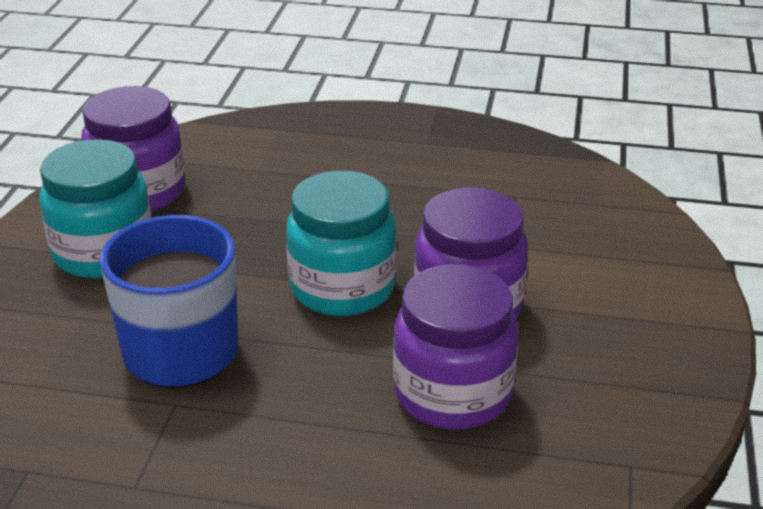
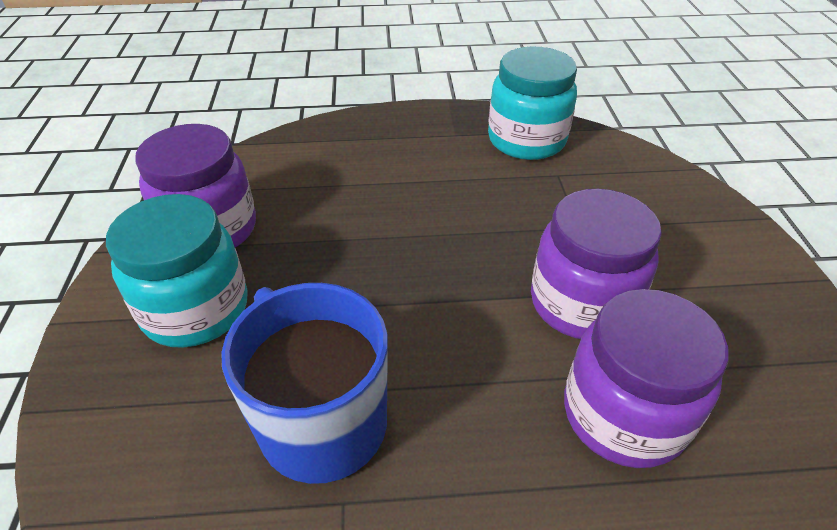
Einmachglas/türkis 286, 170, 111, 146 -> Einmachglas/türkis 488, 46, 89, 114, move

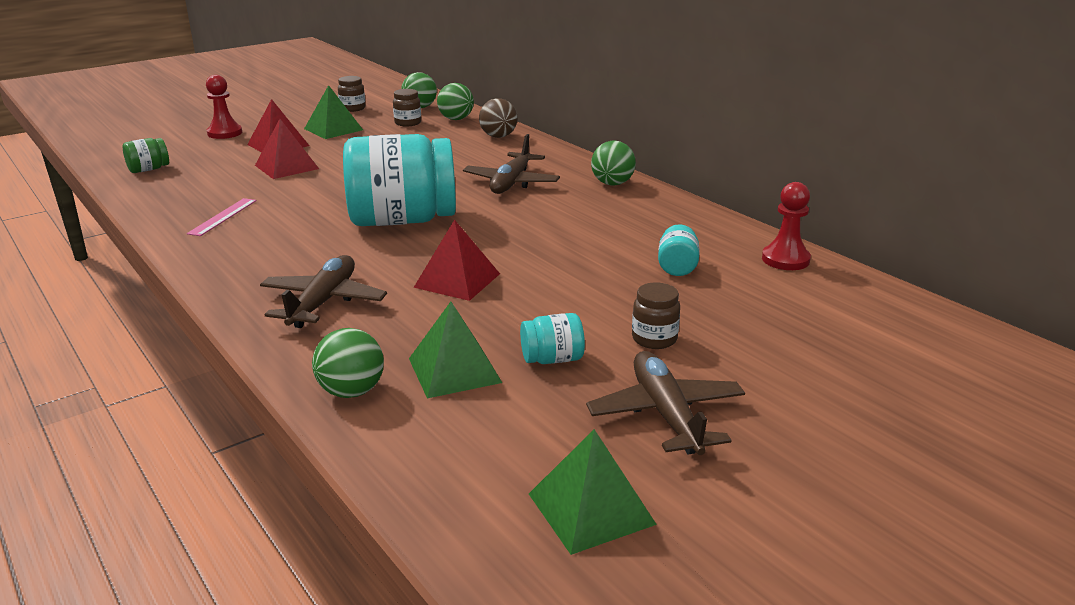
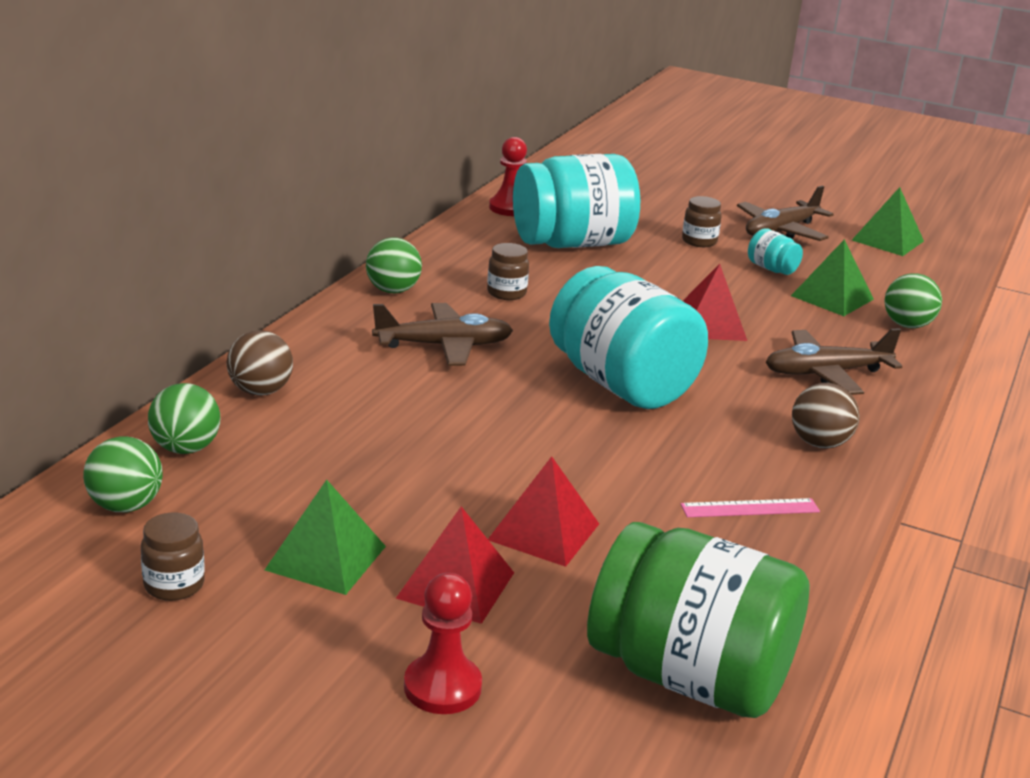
Einmachglas/grün 123, 138, 46, 35 -> Einmachglas/grün 587, 522, 223, 196, x2.44
Einmachglas/braun 393, 89, 28, 37 -> Einmachglas/braun 487, 243, 42, 57, move
Einmachglas/türkis 658, 224, 41, 52 -> Einmachglas/türkis 513, 154, 127, 94, x2.44
none -> Ball/braun 792, 383, 68, 66

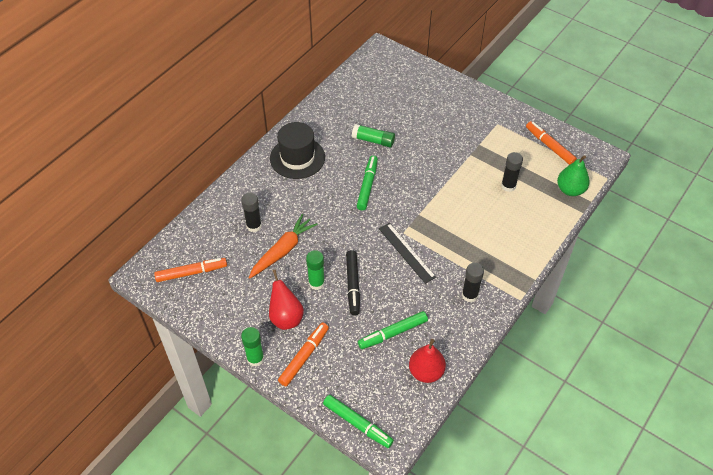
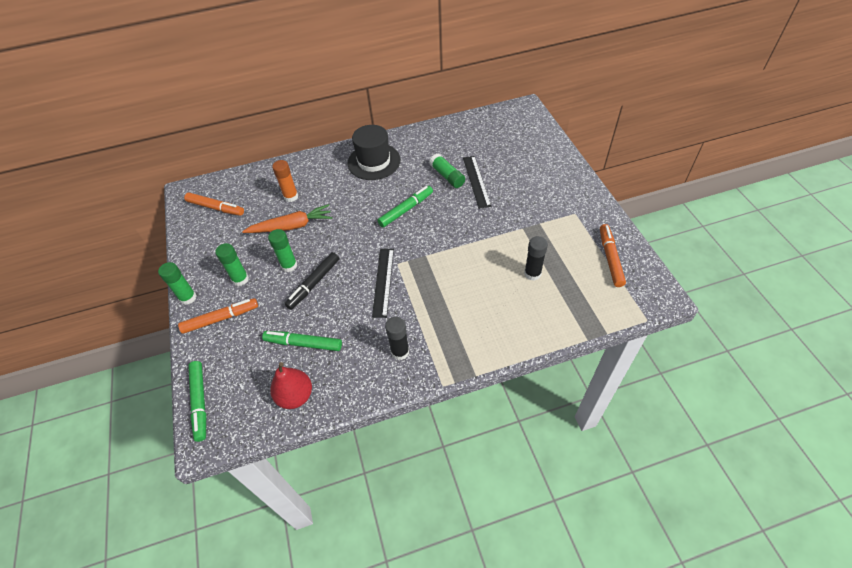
Klebestift/schwarz 241, 193, 21, 39 -> Klebestift/orange 272, 160, 26, 42
Birne/rot 269, 270, 35, 60 -> Klebestift/grün 215, 243, 34, 43
Birne/grün 557, 155, 33, 41 -> none
none -> Lineal/schwarz 463, 156, 28, 53

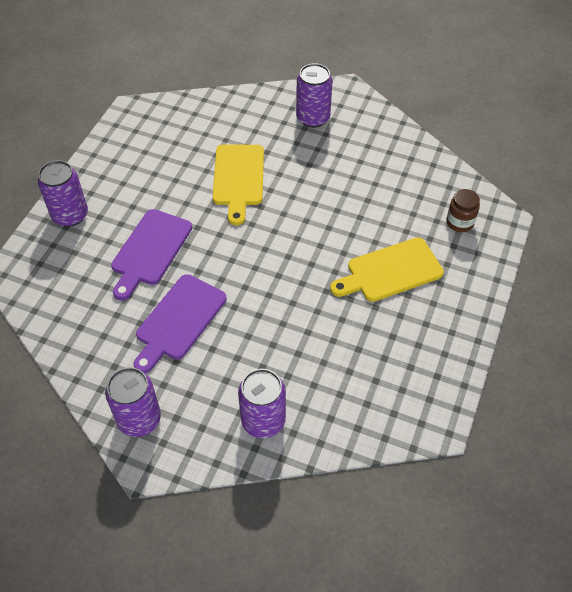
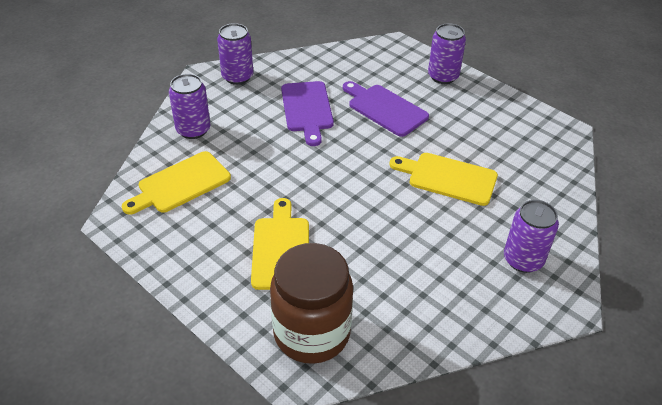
Schneidebrett/lila 134, 274, 93, 100 -> Schneidebrett/lila 281, 81, 53, 65, 150 degrees counterclockwise
Einmachglas/braun 446, 189, 34, 43 -> Einmachglas/braun 270, 243, 83, 121, x2.26
none -> Schneidebrett/gelb 122, 151, 109, 64

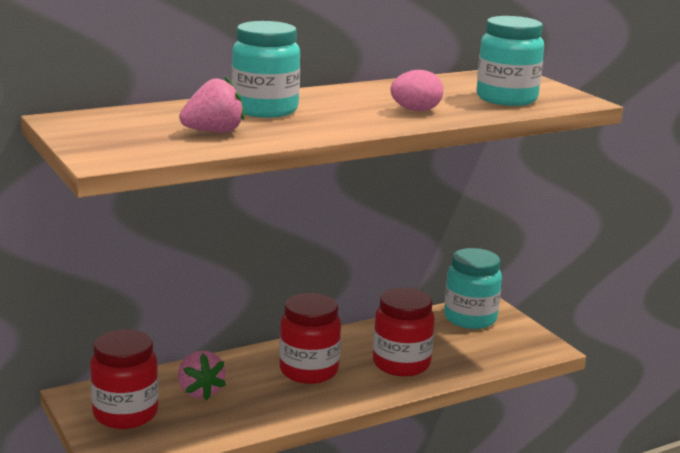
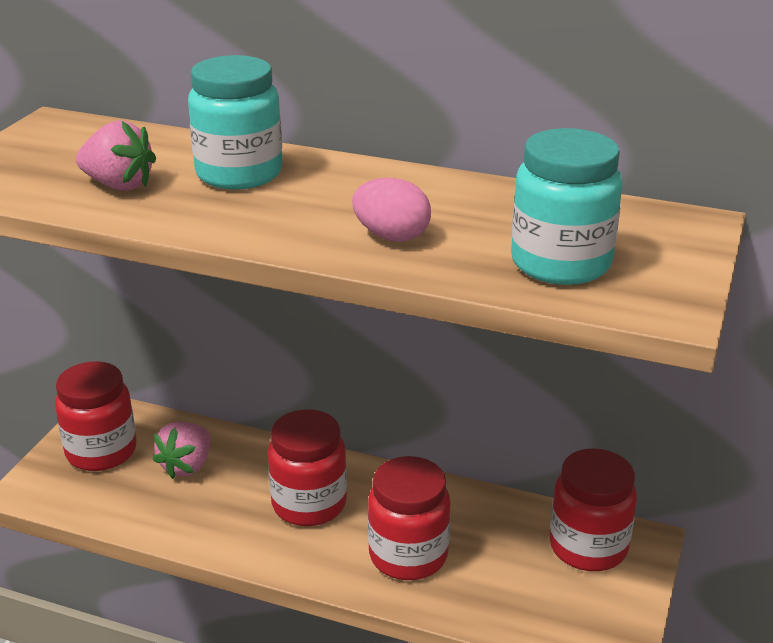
Einmachglas/türkis 444, 248, 58, 81 -> Einmachglas/rot 549, 448, 88, 123

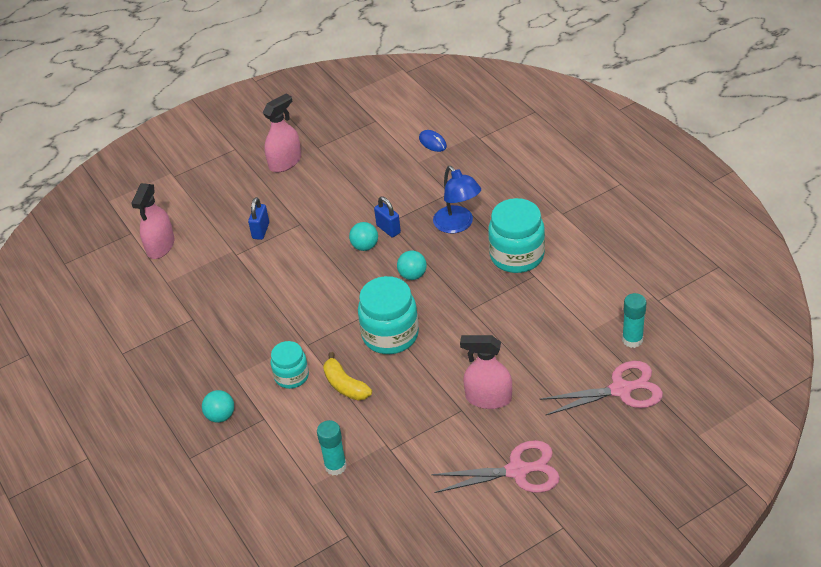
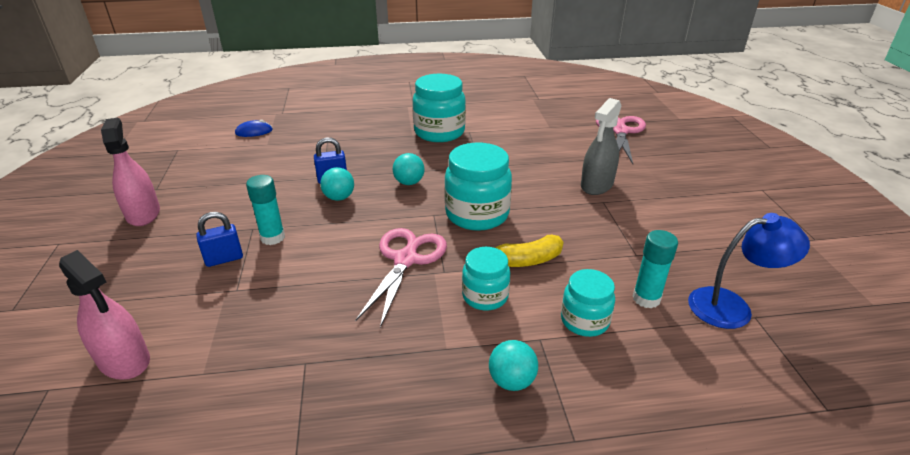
Vorhängeschloss/blau 248, 197, 21, 43 -> Vorhängeschloss/blau 196, 212, 47, 55, 60 degrees counterclockwise
Schere/rosa 431, 440, 129, 53 -> Schere/rosa 355, 228, 92, 100, move
Lampe/blau 433, 166, 48, 67 -> Lampe/blau 688, 213, 122, 116, move
Sprühflasche/rosa 460, 335, 52, 74 -> Sprühflasche/grau 581, 98, 40, 97
Klebestift/türkis 622, 293, 24, 55 -> Klebestift/türkis 246, 175, 39, 70, move
none -> Einmachglas/türkis 561, 269, 54, 68

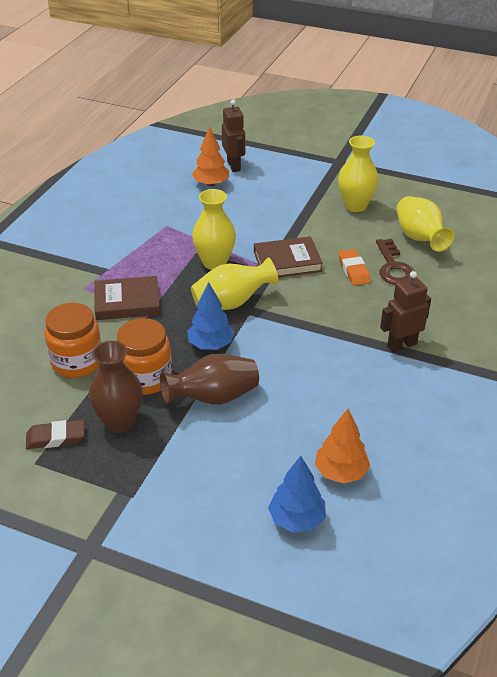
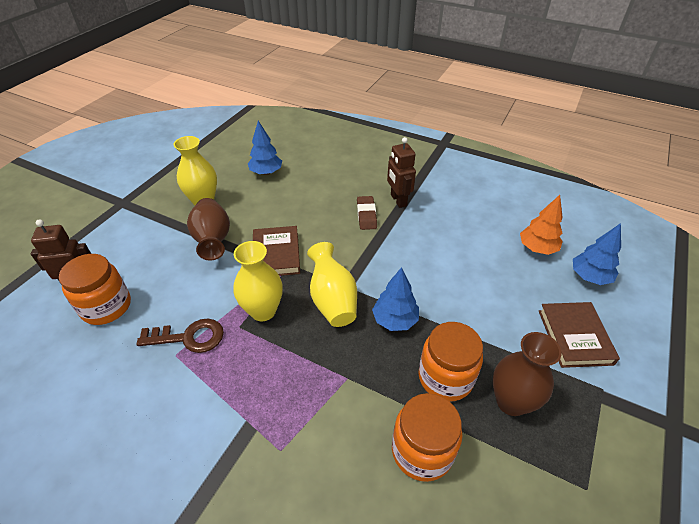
Radiergummi/braun 26, 420, 58, 29 -> Radiergummi/braun 357, 196, 20, 34, move
Buch/braun 94, 276, 66, 44 -> Buch/braun 539, 302, 81, 66, move
Vase/braun 160, 354, 99, 51 -> Vase/braun 187, 198, 43, 63, move
Baum/orange 192, 126, 37, 61 -> Einmachglas/orange 59, 254, 72, 71
Radiergummi/orange 338, 249, 33, 37 -> none
Schlüssel/braun 376, 239, 38, 46 -> Schlüssel/braun 136, 319, 88, 34, move
Vase/gelb 396, 196, 58, 56 -> Baum/blau 248, 121, 34, 54

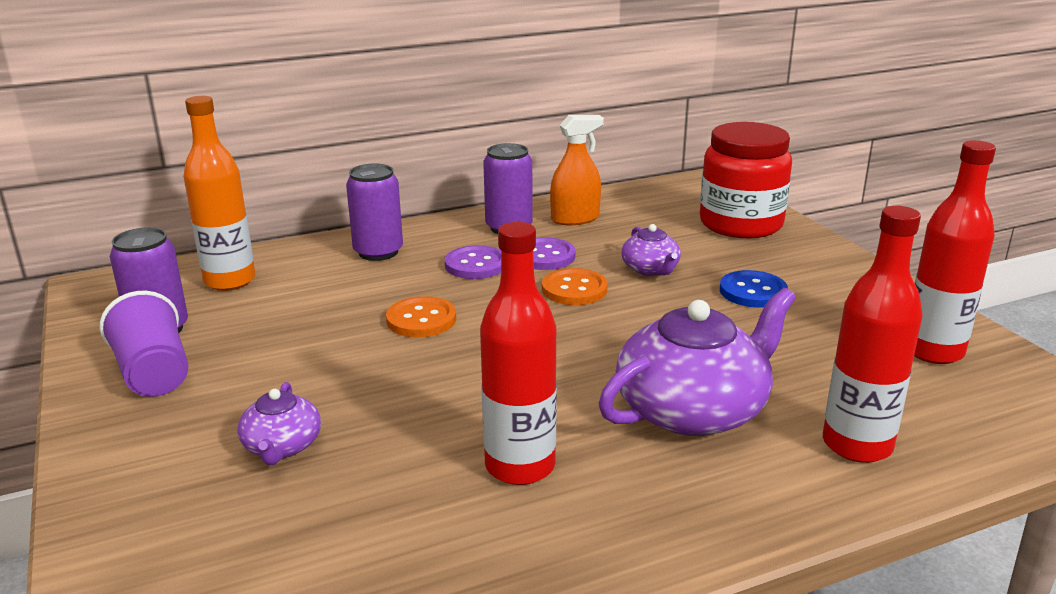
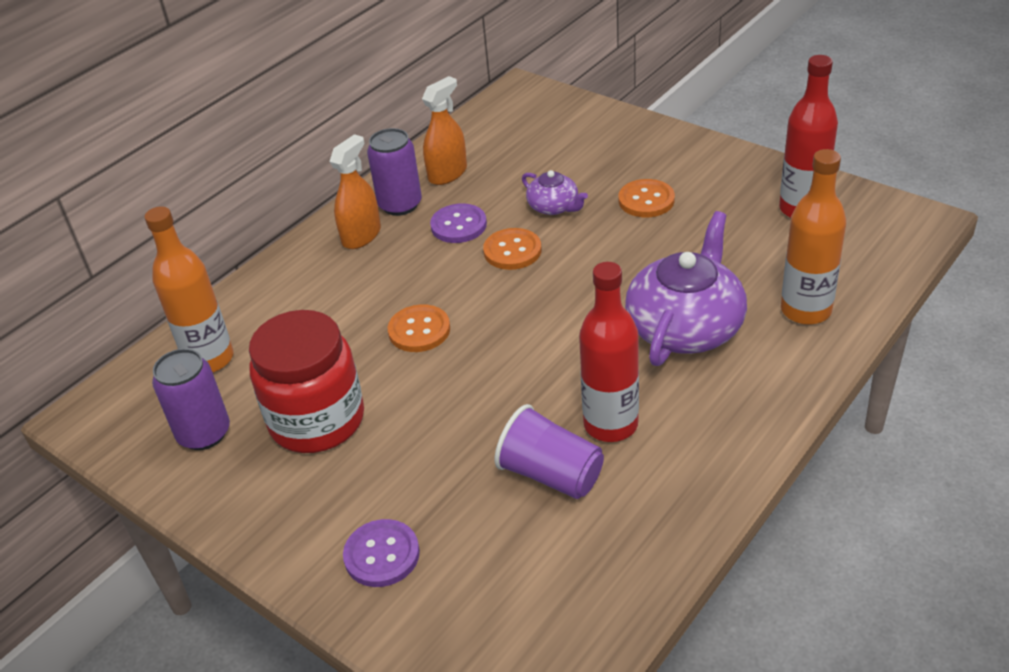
Becher/lila 99, 291, 89, 106 -> Becher/lila 495, 404, 109, 95, move
Teekanne/lila 237, 382, 84, 83 -> none
Dose/lila 346, 164, 57, 97 -> none
Knopf/lila 445, 245, 56, 34 -> Knopf/lila 343, 519, 77, 68, move
Einmachglas/rot 700, 122, 92, 116 -> Einmachglas/rot 249, 310, 115, 143, move
Knopf/blau 720, 270, 68, 38 -> Knopf/orange 618, 179, 57, 38
Flasche/rot 823, 206, 100, 257 -> Flasche/orange 781, 149, 65, 176
none -> Sprühflasche/orange 330, 134, 51, 115

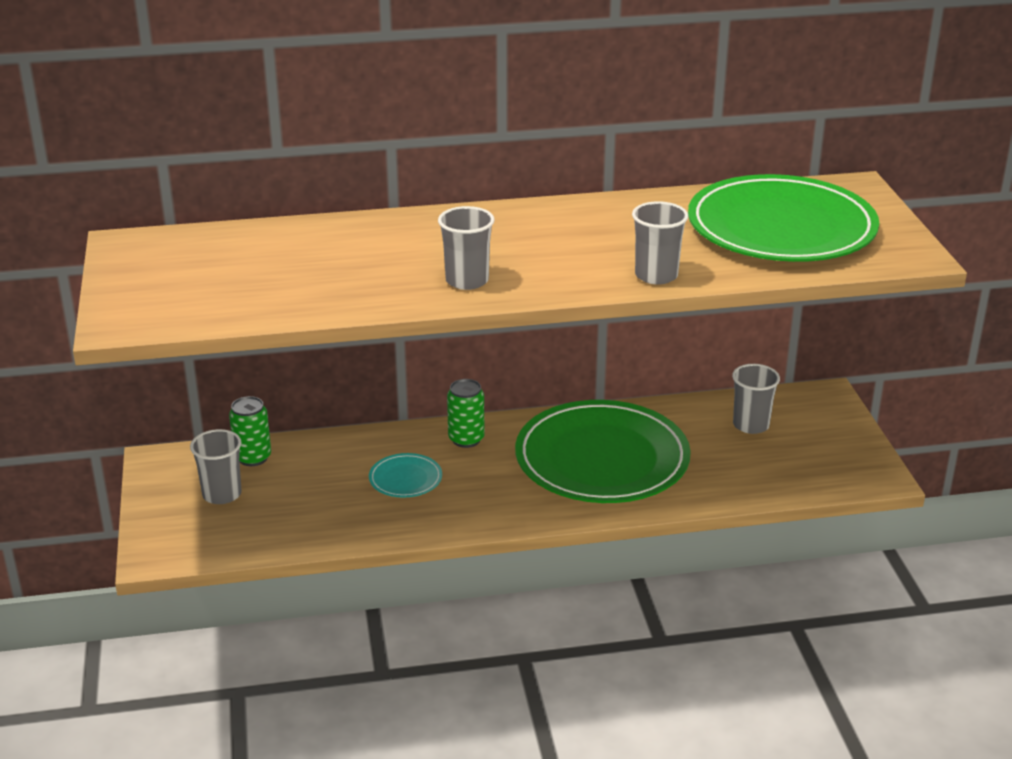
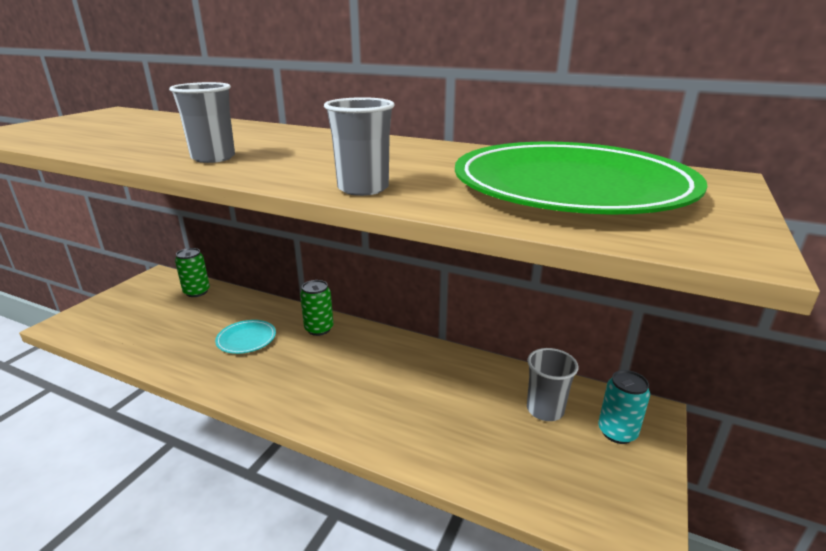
Becher/grau 190, 429, 51, 75 -> none
Teller/grün 515, 400, 176, 103 -> none
none -> Dose/türkis 598, 370, 52, 74

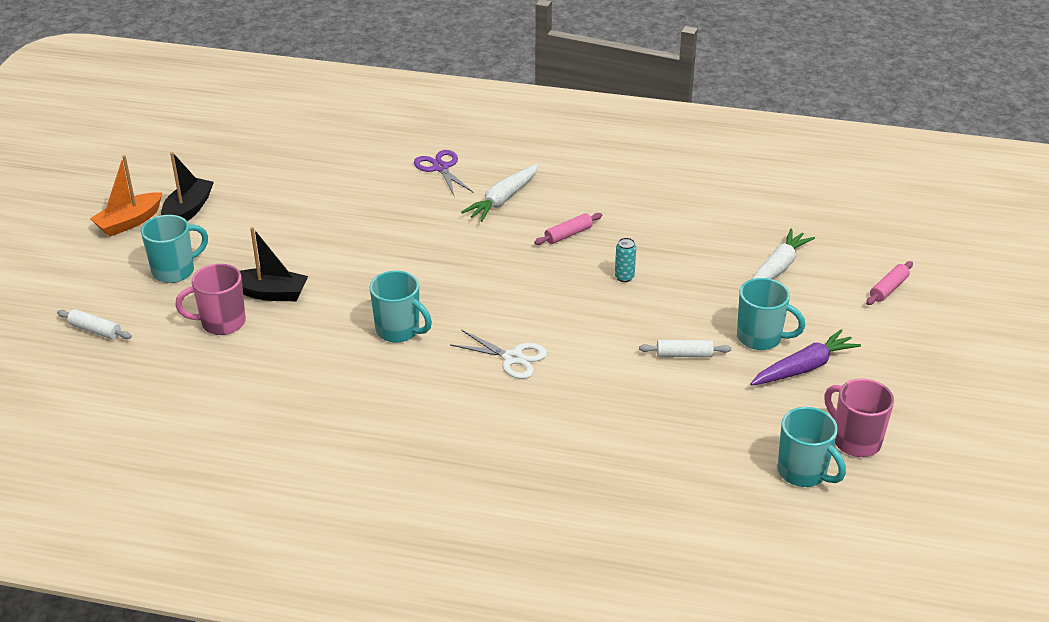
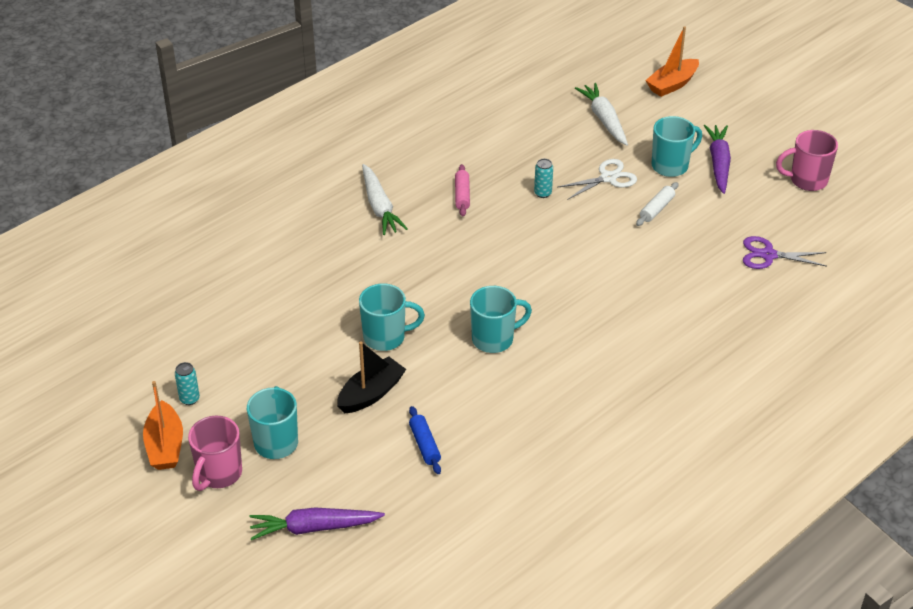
Nudelholz/weiß 57, 309, 75, 31 -> Karotte/lila 249, 507, 136, 33
Boot/schwarz 161, 152, 53, 69 -> Dose/türkis 175, 362, 25, 43
Tasse/rosa 175, 264, 71, 71 -> Tasse/rosa 188, 416, 54, 75, move
Schere/lila 414, 150, 60, 46 -> Schere/lila 743, 236, 83, 33, move
Schere/weiß 450, 330, 97, 49 -> Schere/weiß 558, 159, 79, 41, move
Tasse/türkis 777, 407, 69, 80 -> Tasse/türkis 359, 284, 66, 67, move
Nudelholz/rosa 866, 261, 47, 44 -> Boot/orange 645, 26, 54, 71
none -> Nudelholz/blau 409, 406, 32, 68

